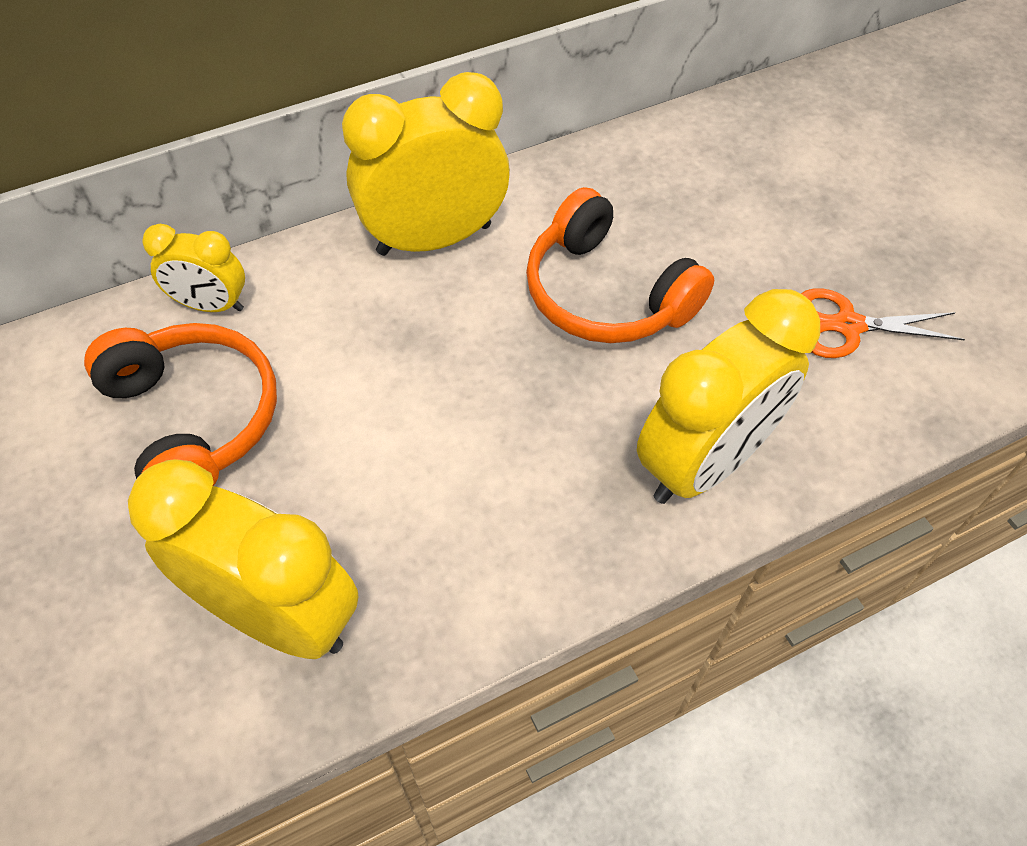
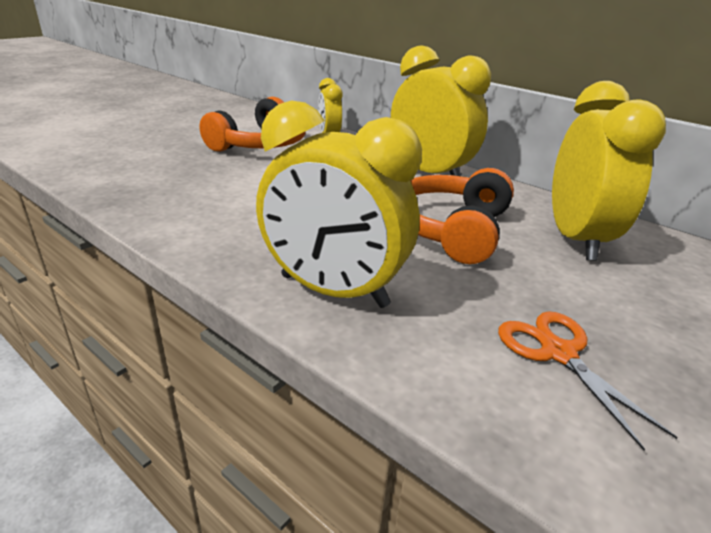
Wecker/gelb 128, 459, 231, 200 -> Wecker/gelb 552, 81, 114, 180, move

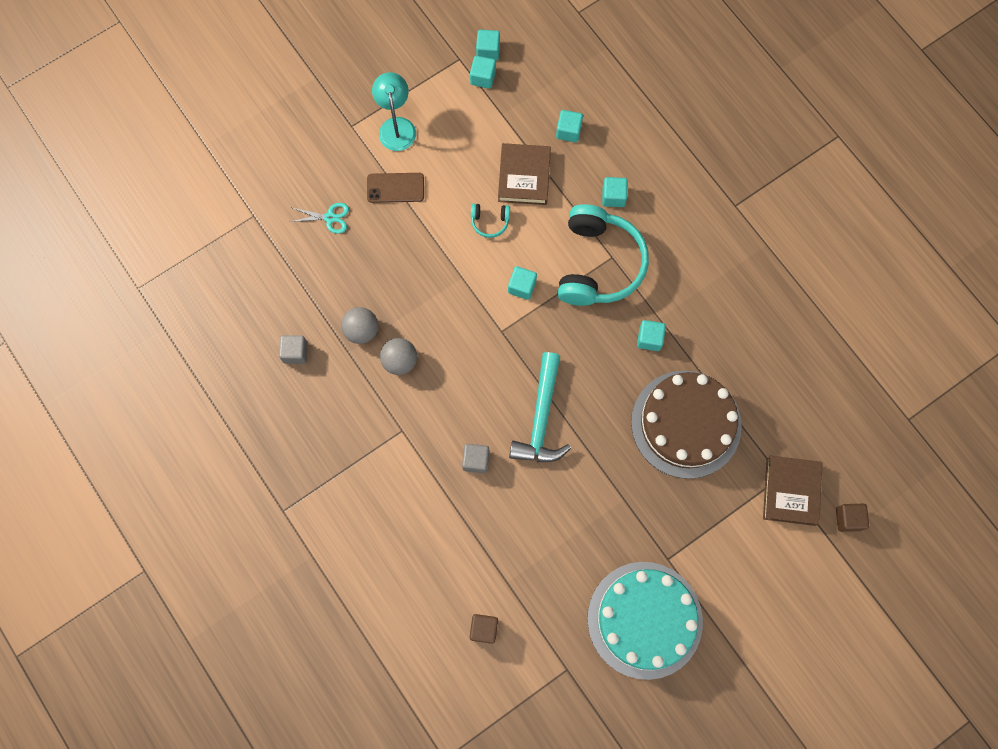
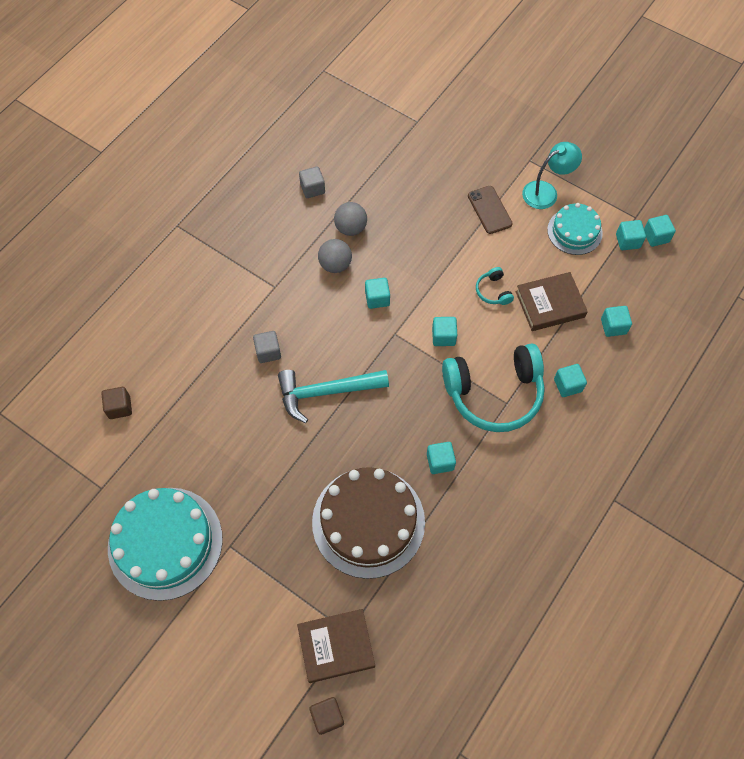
Schere/türkis 290, 203, 59, 31 -> none
none -> Kubus/türkis 365, 278, 25, 31
none -> Kuchen/türkis 547, 203, 56, 52

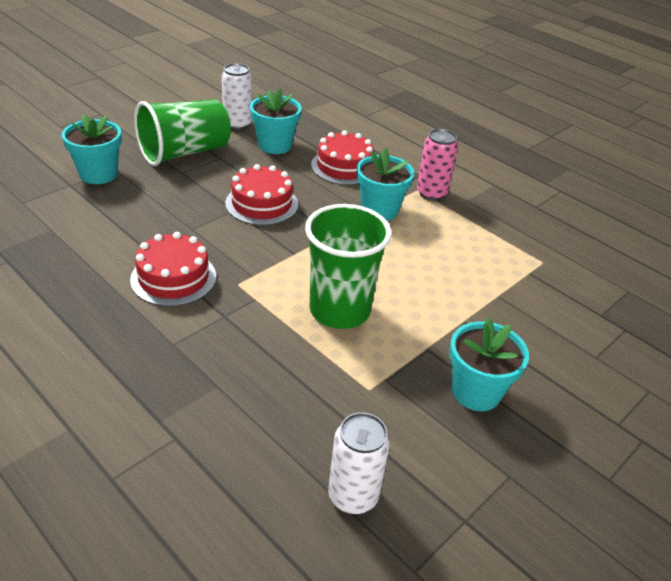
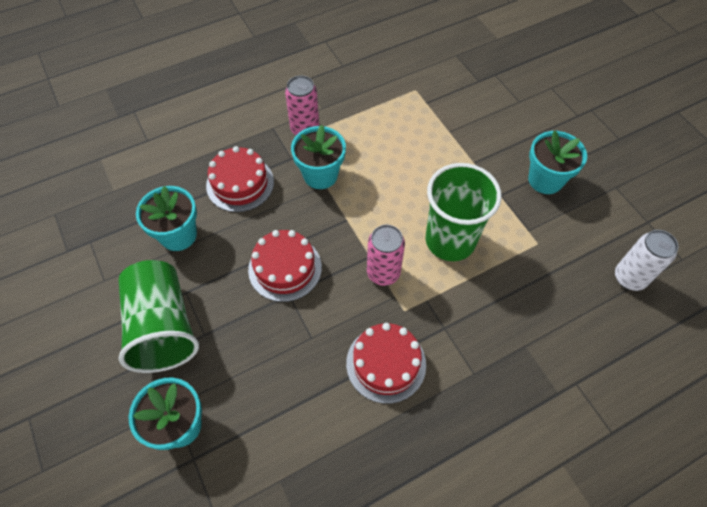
Dose/weiß 222, 63, 30, 67 -> none
none -> Dose/rosa 367, 225, 38, 61

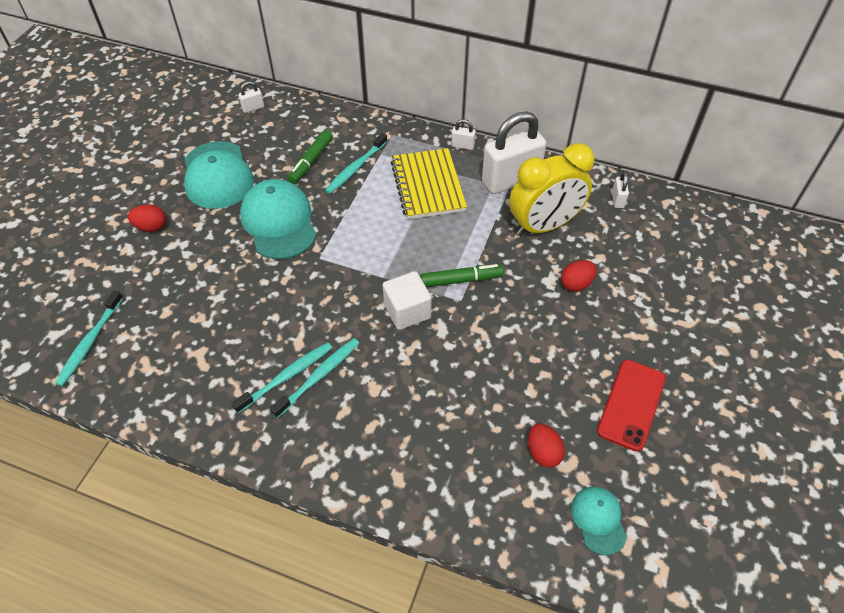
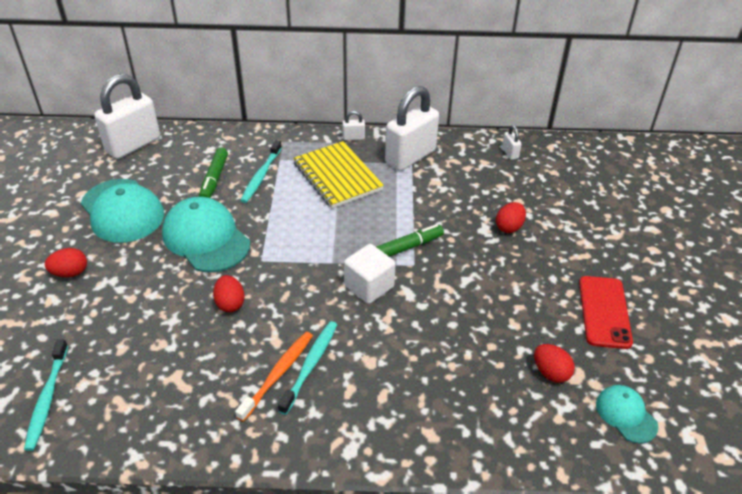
Zahnbürste/türkis 231, 342, 101, 71 -> Zahnbürste/orange 235, 332, 78, 90
Vorhängeschloss/weiß 238, 81, 26, 32 -> Vorhängeschloss/weiß 94, 74, 66, 85, x2.42
Wecker/gelb 509, 143, 86, 93 -> none
none -> Ei/rot 213, 275, 32, 37

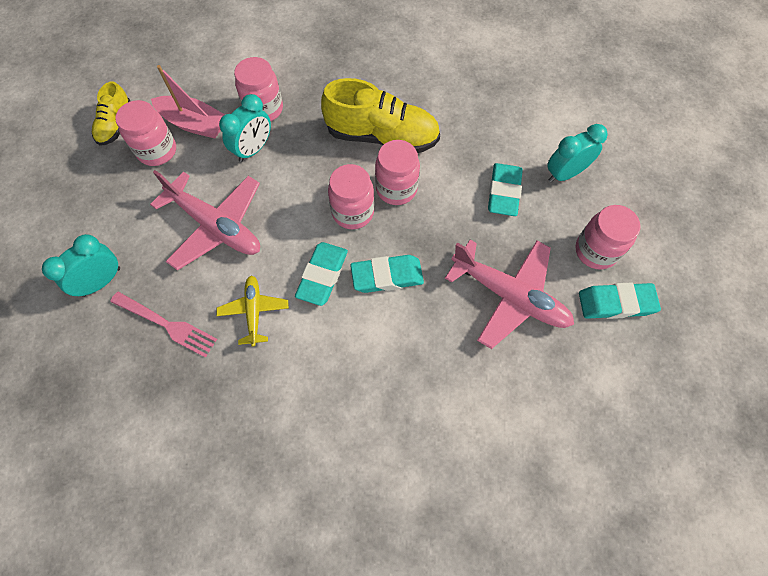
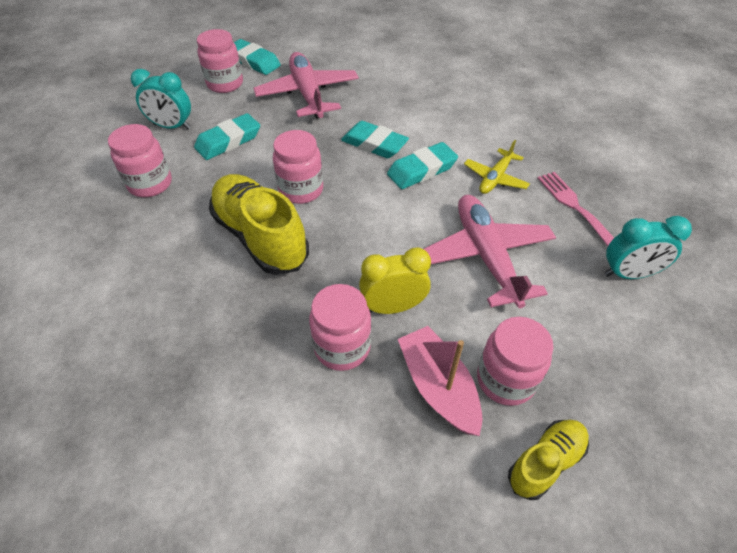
Wecker/türkis 219, 94, 52, 68 -> Wecker/gelb 359, 247, 72, 67
Einmachglas/rosa 328, 164, 46, 65 -> Einmachglas/rosa 108, 124, 64, 73, move

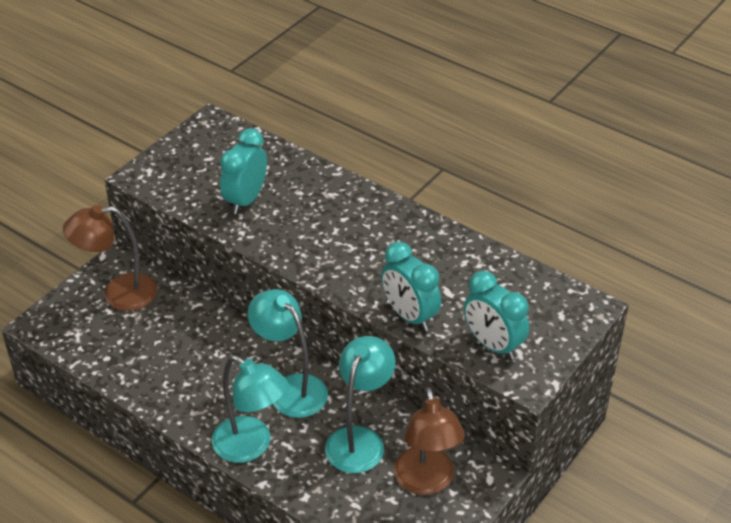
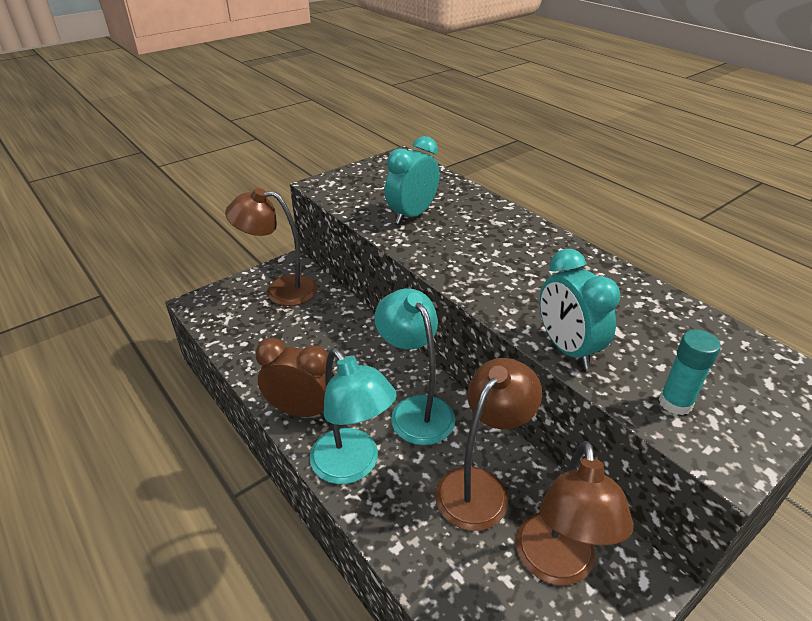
Lampe/türkis 325, 336, 70, 137 -> Lampe/braun 435, 358, 107, 173
Wecker/türkis 464, 271, 65, 89 -> Klebestift/türkis 659, 330, 62, 85
none -> Wecker/braun 255, 338, 79, 79

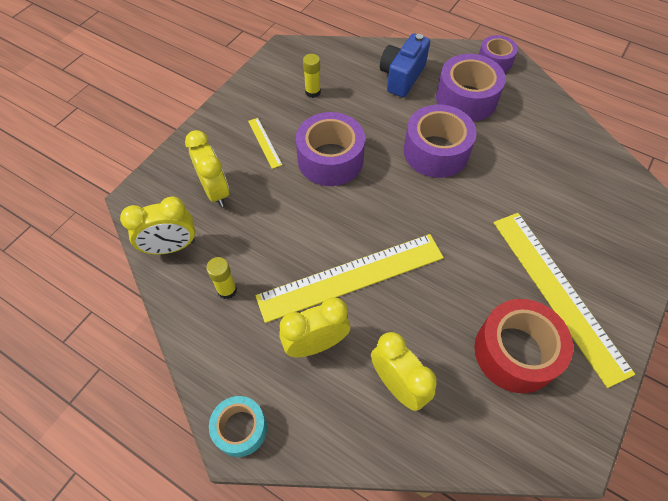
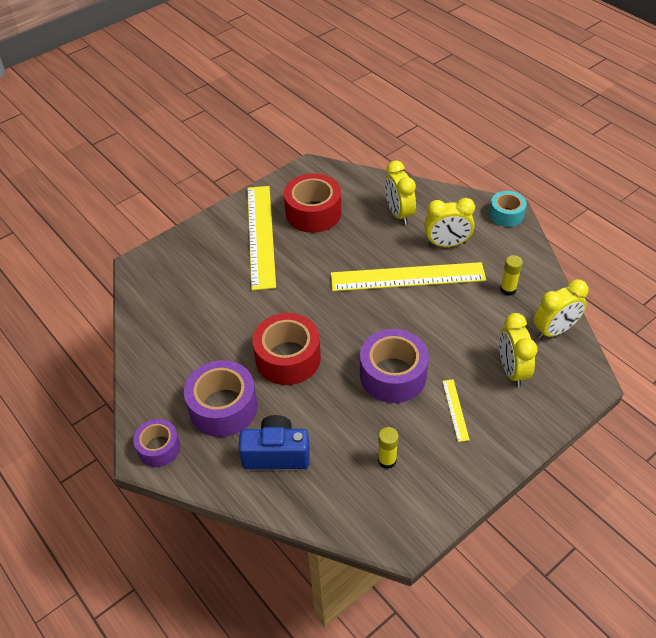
Wecker/gelb 120, 197, 75, 57 -> Wecker/gelb 533, 279, 55, 60, 150 degrees clockwise
Kamera/blau 380, 33, 50, 64 -> Kamera/blau 238, 415, 72, 54, 135 degrees counterclockwise
Klebeband/lila 404, 104, 73, 74 -> Klebeband/rot 253, 313, 68, 72

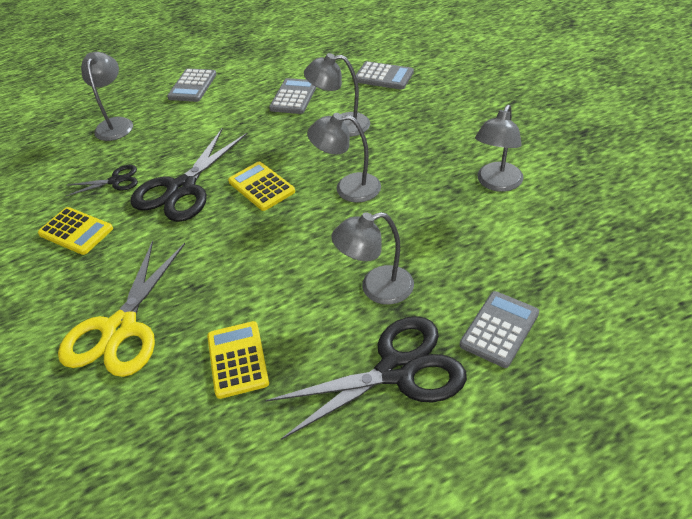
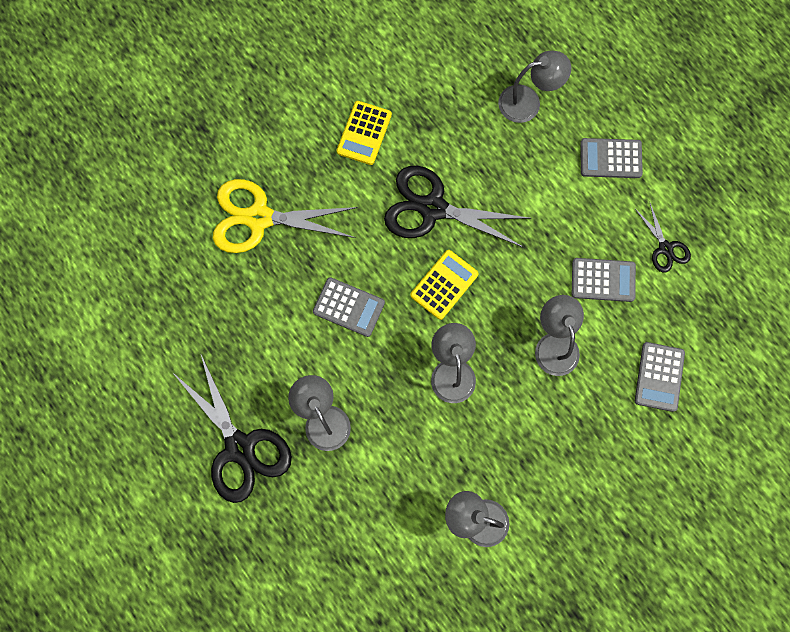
Schere/schwarz 66, 165, 72, 31 -> Schere/schwarz 635, 203, 56, 70, move
Taschenrechner/gelb 207, 321, 62, 78 -> none
Taschenrechner/grau 460, 291, 79, 77 -> Taschenrechner/grau 313, 277, 72, 60, move

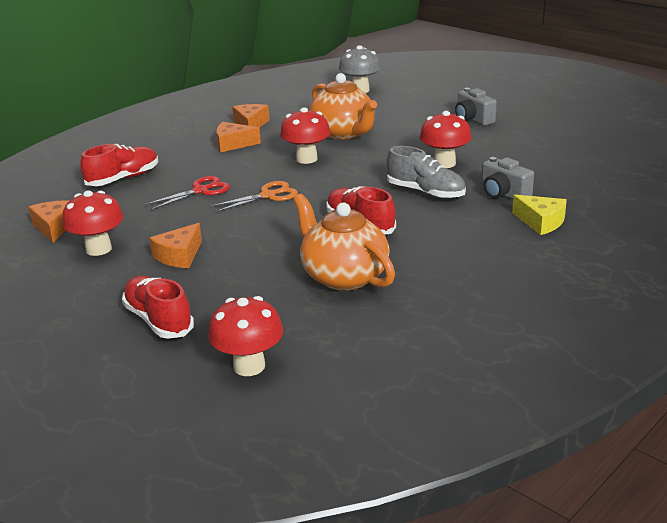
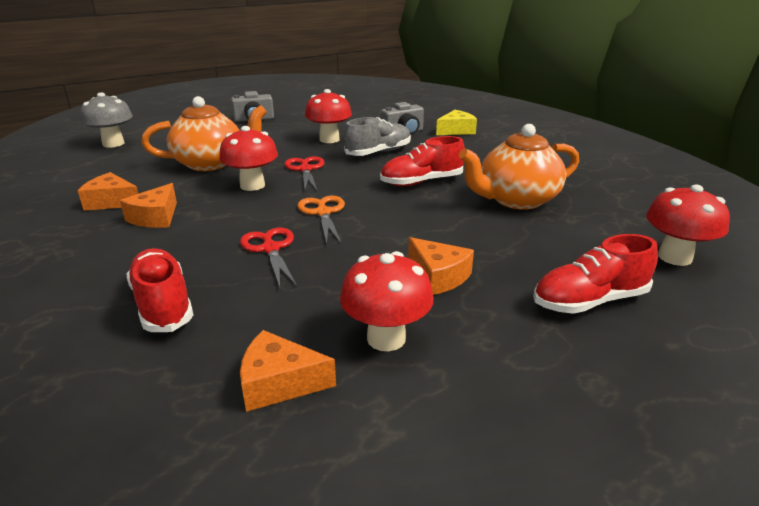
none -> Schere/rot 284, 156, 41, 36

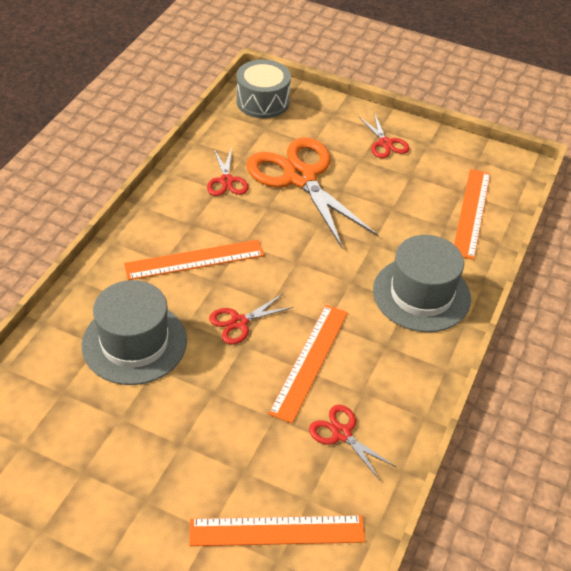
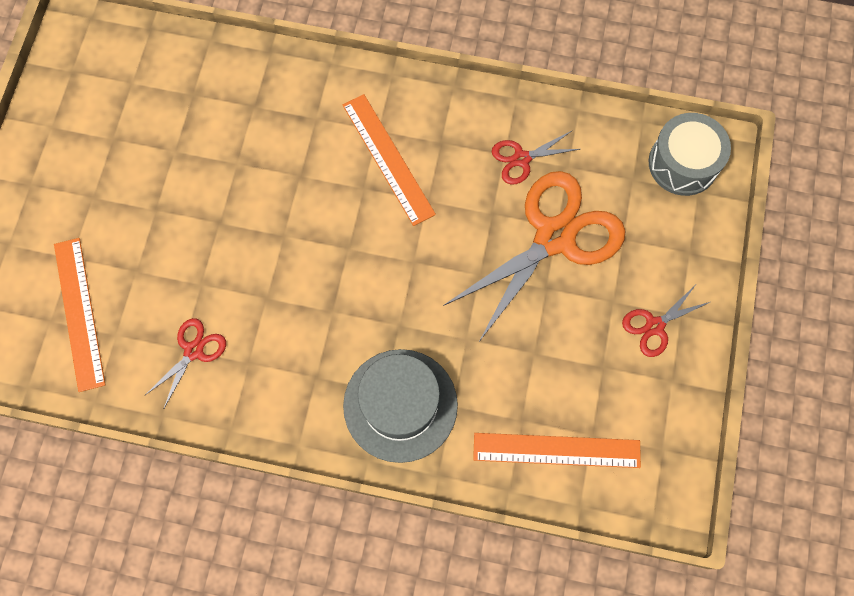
Hut/grau 81, 280, 106, 105 -> none
Schere/rot 209, 294, 85, 51 -> none
Lineal/orange 268, 305, 80, 118 -> none

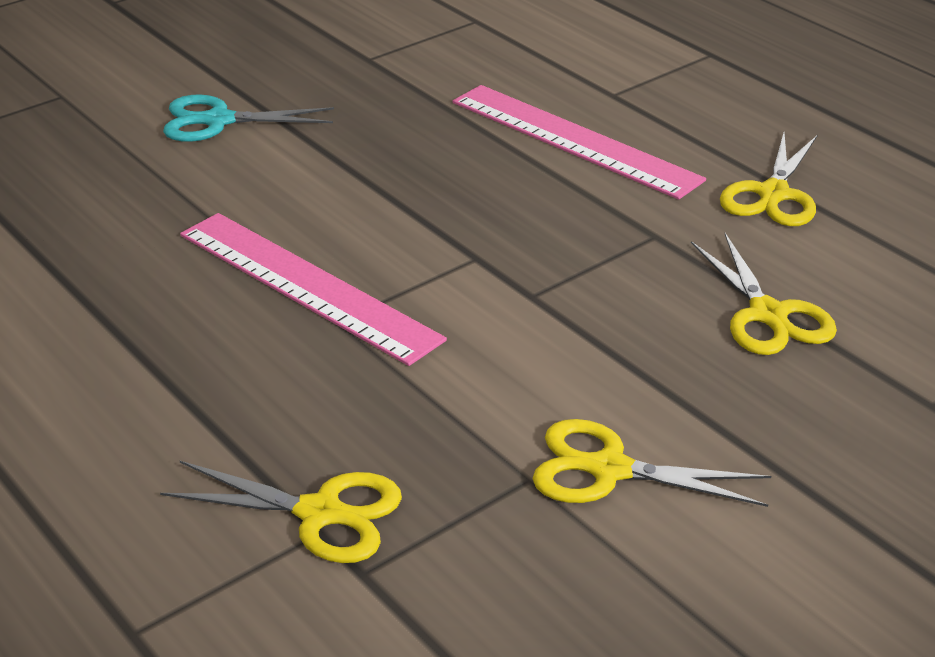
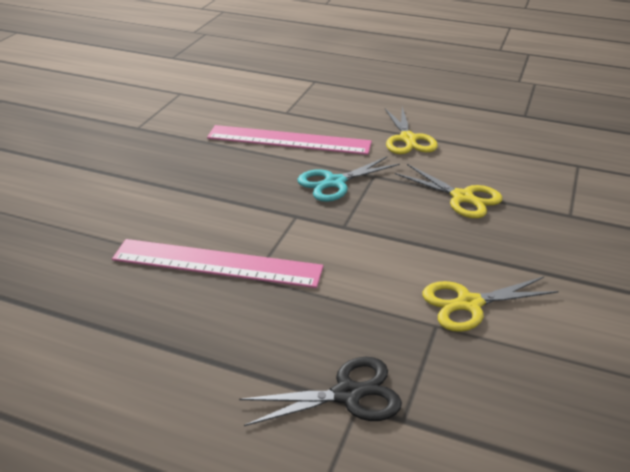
Schere/gelb 160, 461, 242, 102 -> Schere/schwarz 239, 357, 163, 69
Schere/türkis 163, 94, 171, 48 -> Schere/türkis 297, 156, 103, 46, move

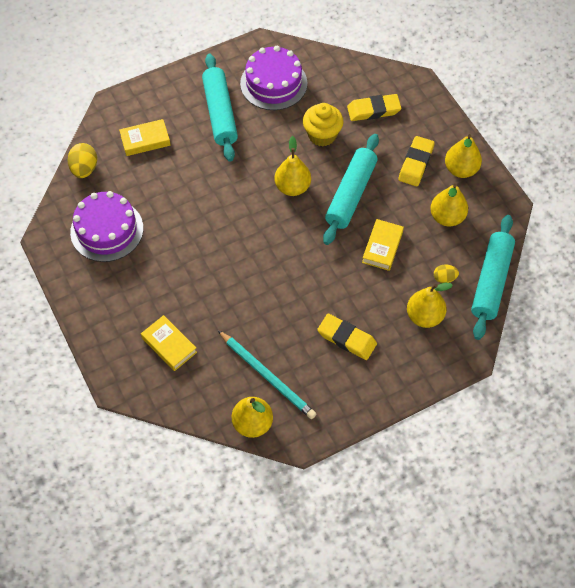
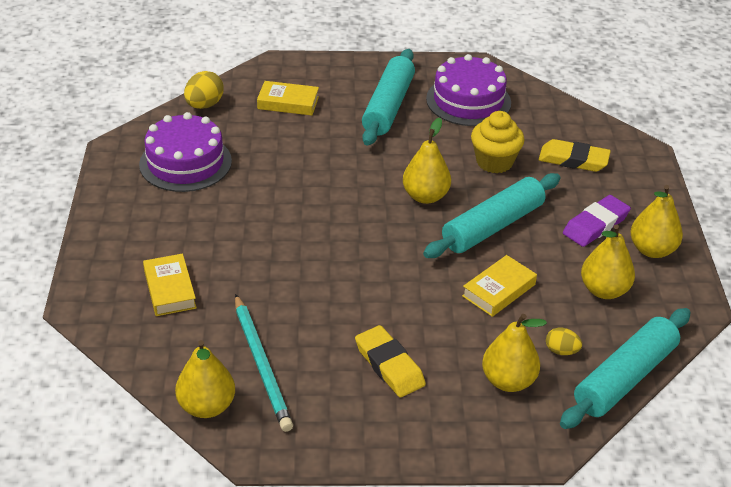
Radiergummi/gelb 398, 136, 37, 50 -> Radiergummi/lila 563, 195, 68, 52

